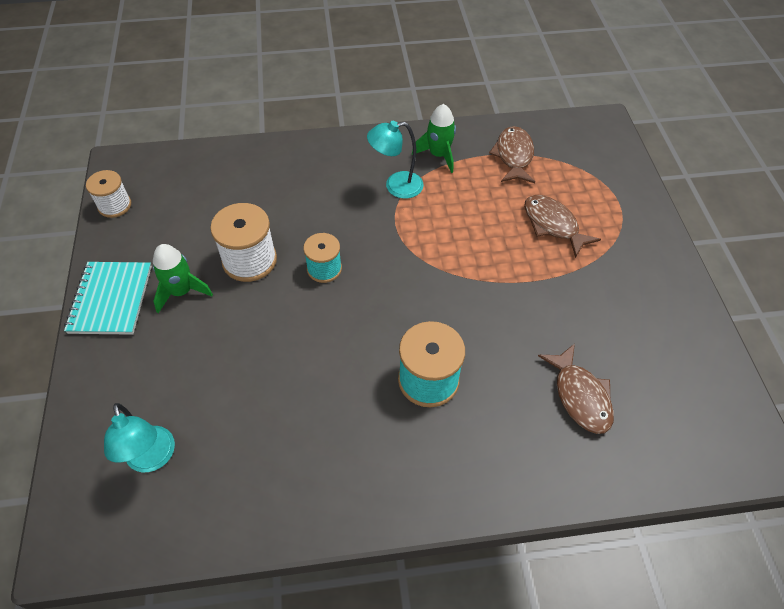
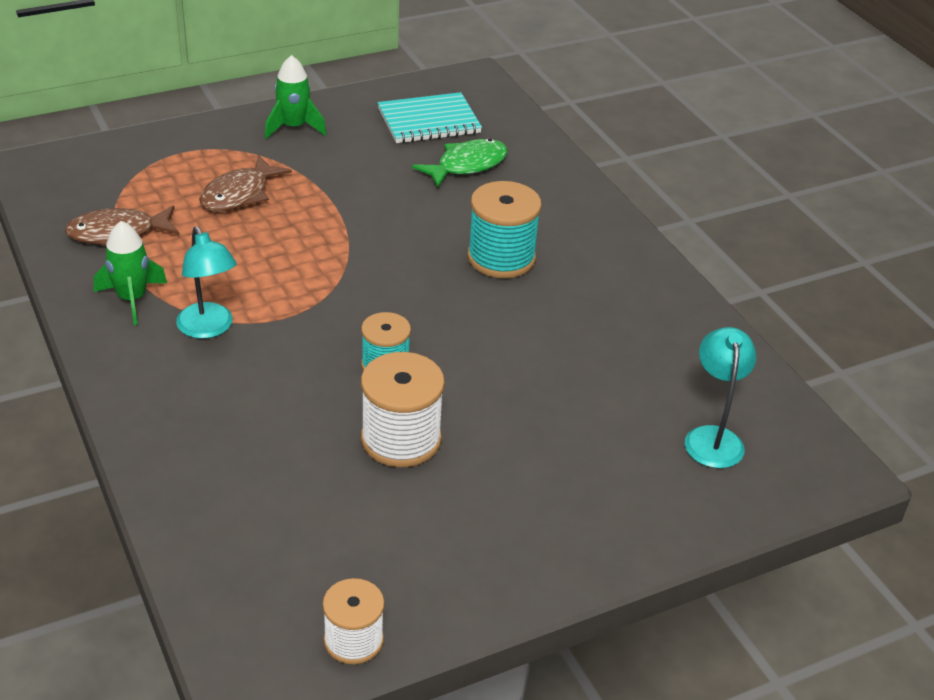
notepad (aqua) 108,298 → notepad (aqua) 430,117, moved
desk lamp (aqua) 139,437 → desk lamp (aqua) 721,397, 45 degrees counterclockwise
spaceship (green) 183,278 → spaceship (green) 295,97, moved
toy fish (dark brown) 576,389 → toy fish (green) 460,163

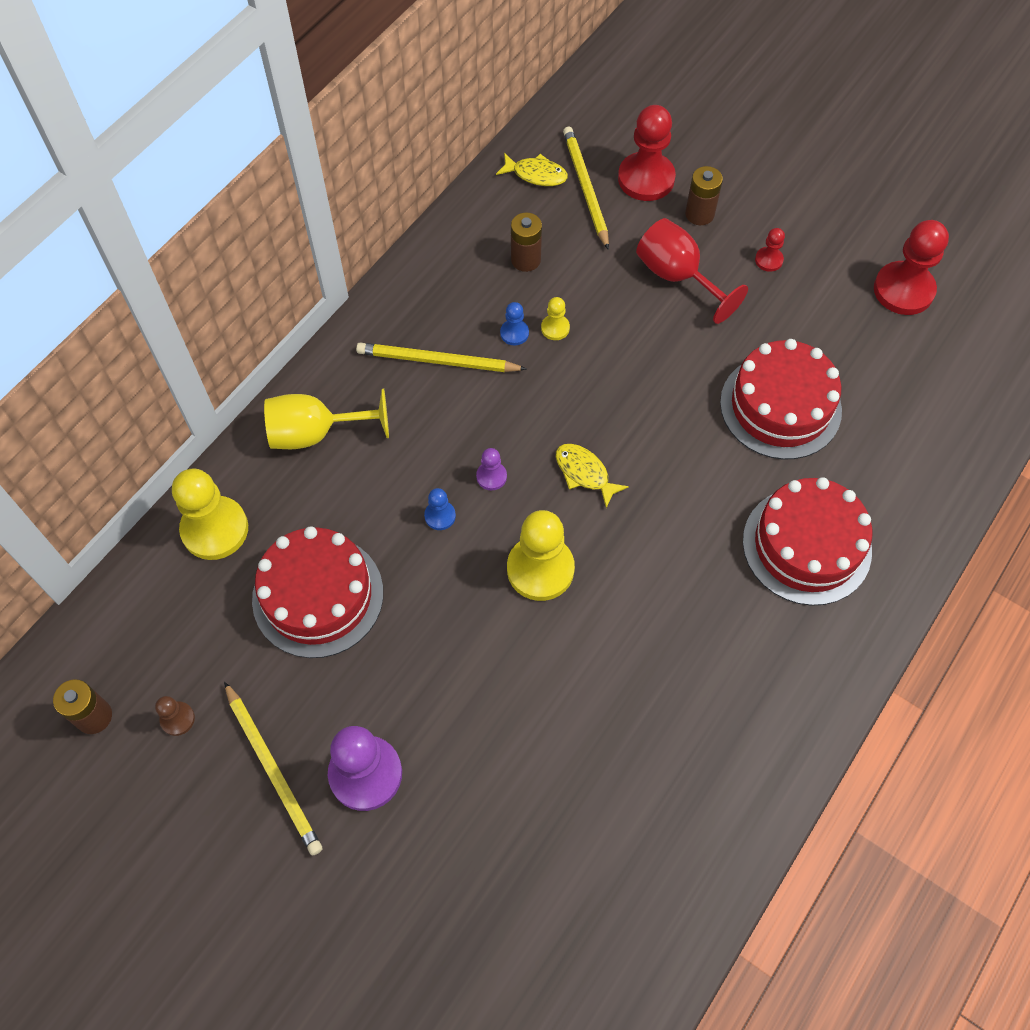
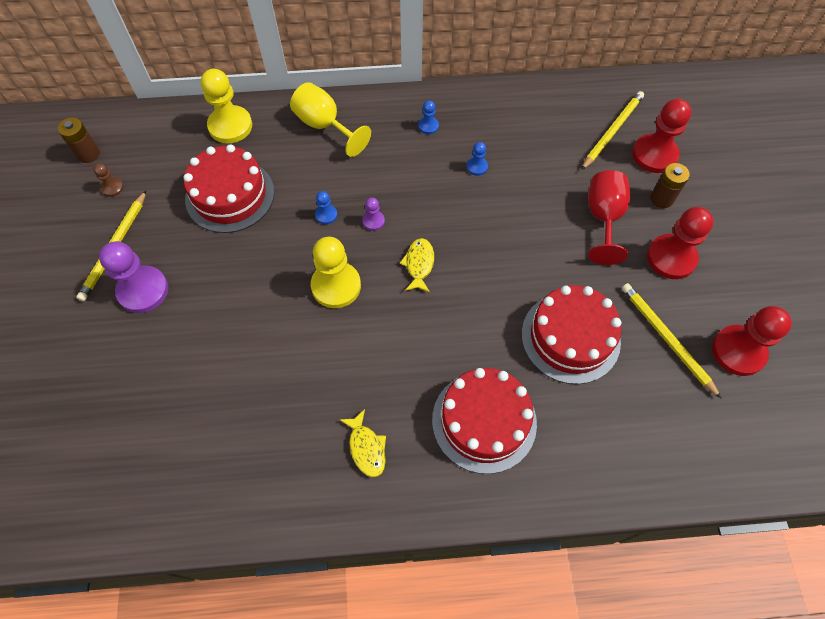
wooden pencil (yellow) 441,357 → wooden pencil (yellow) 672,341, moved
toy fish (yellow) 532,169 → toy fish (yellow) 362,443, moved
AA battery (dark brown) 526,242 → -
game pawn (yellow) 555,318 → -
game pawn (scarlet) 770,250 → game pawn (scarlet) 680,243, x2.12
- → game pawn (royal blue) 428,117

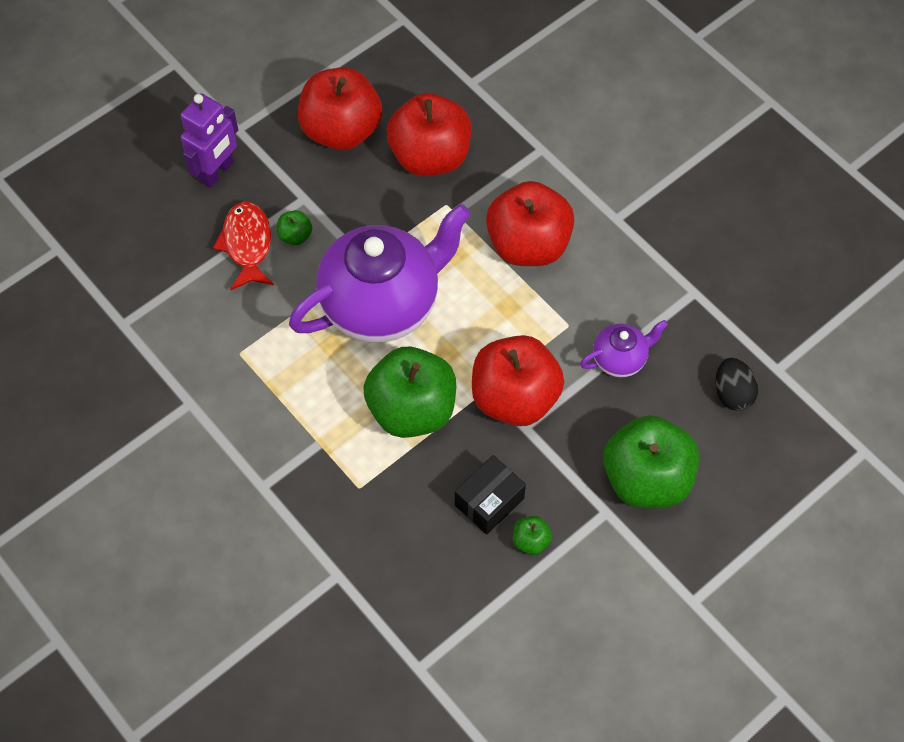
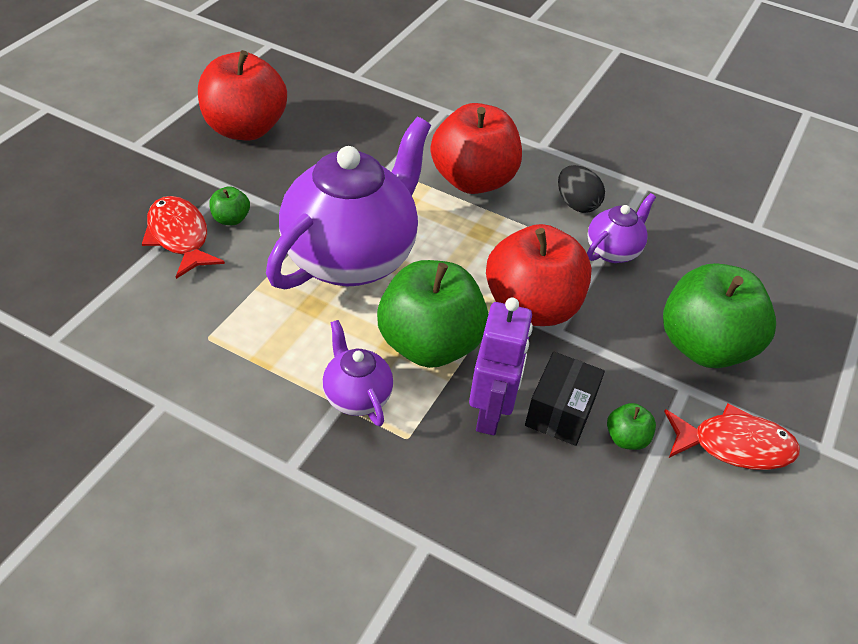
robot (violet) 209,140 → robot (violet) 501,366, moved
apple fruit (scarlet) 429,134 → -
toy egg (black) 736,384 → toy egg (black) 581,189, moved
- → china teapot (violet) 357,373
- → toy fish (scarlet) 732,436

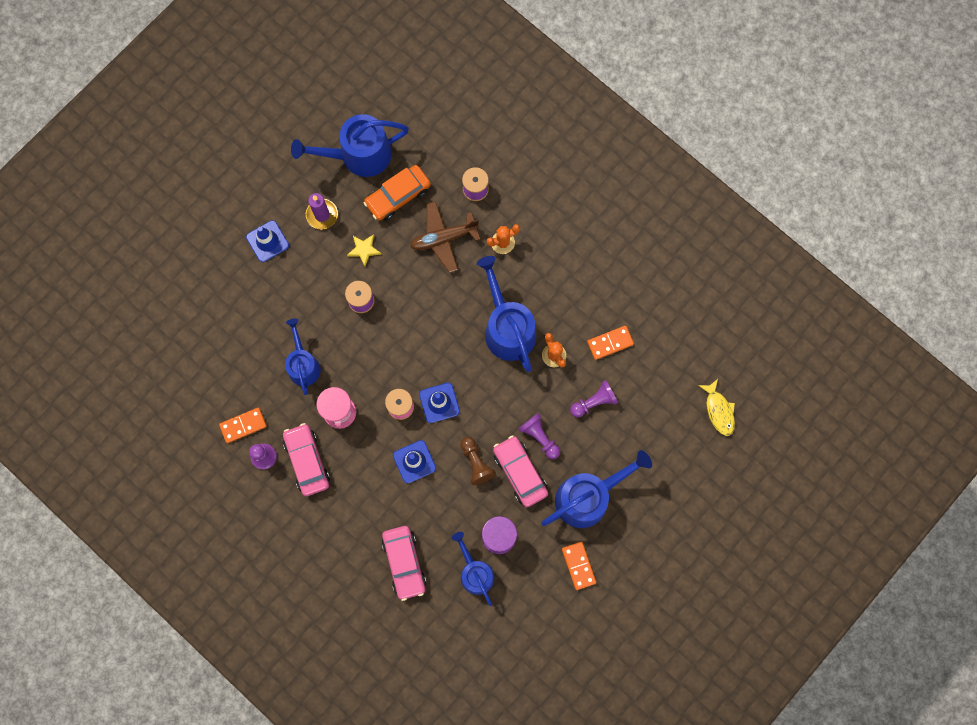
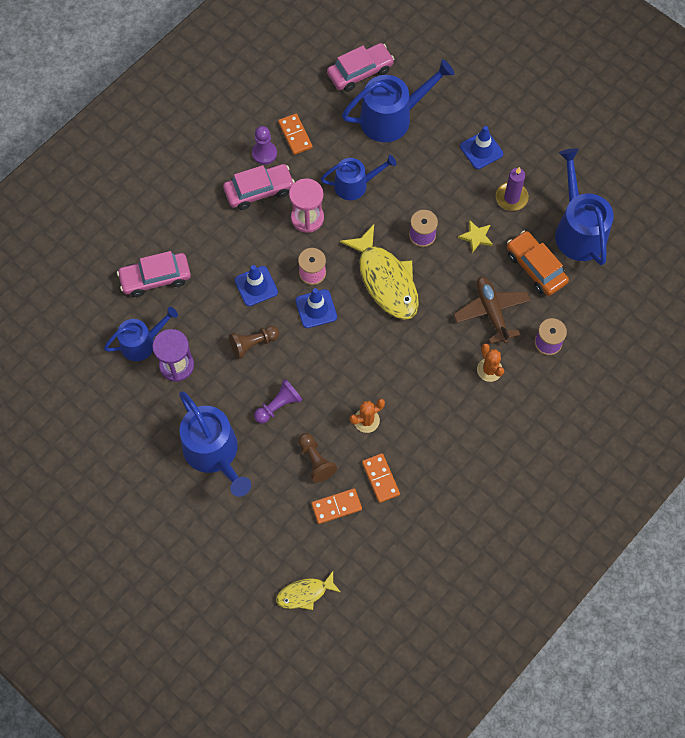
watering can (royal blue) 506,314 → watering can (royal blue) 398,100, moved
car (rose-pink) 520,471 → car (rose-pink) 360,67, moved
domino tile (orange) 579,566 → domino tile (orange) 336,506, moved
game pawn (violet) 594,399 → game pawn (dark brown) 317,458
- → toy fish (yellow) 379,272

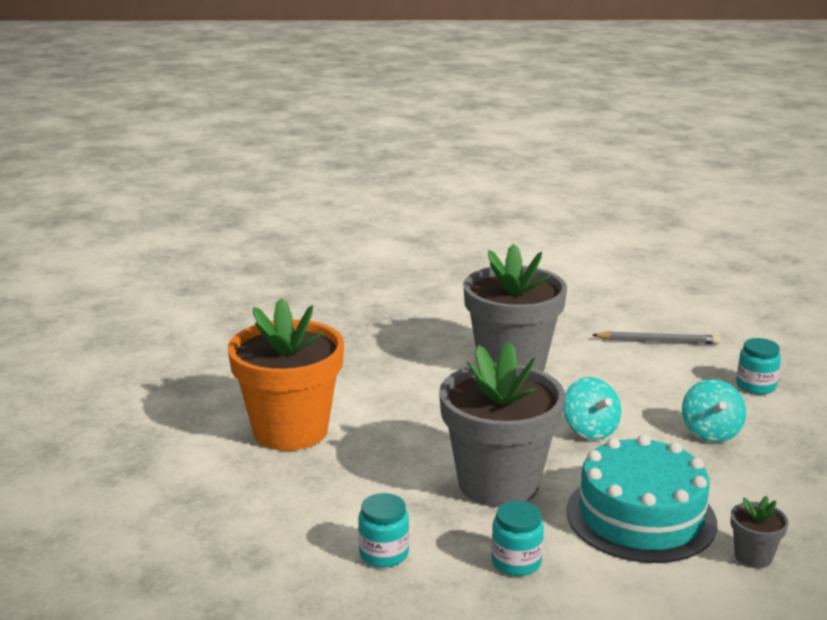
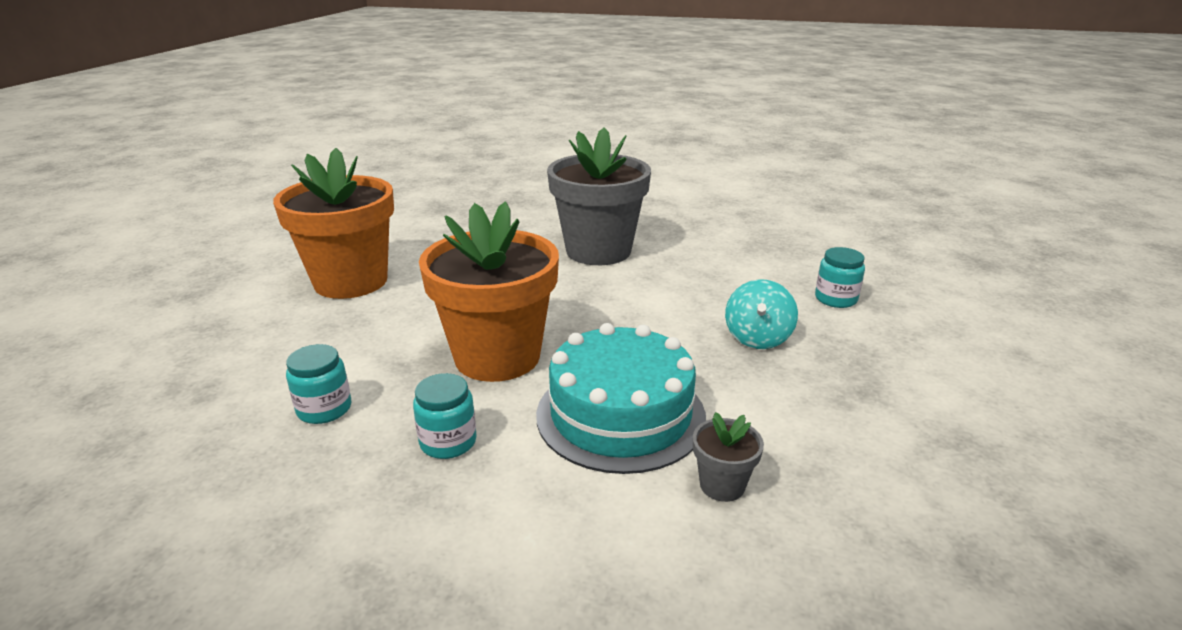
plant pot (gray) 502,424 → plant pot (orange) 489,292
whirligig (aqua) 592,408 → -
wooden pencil (gray) 656,337 → -

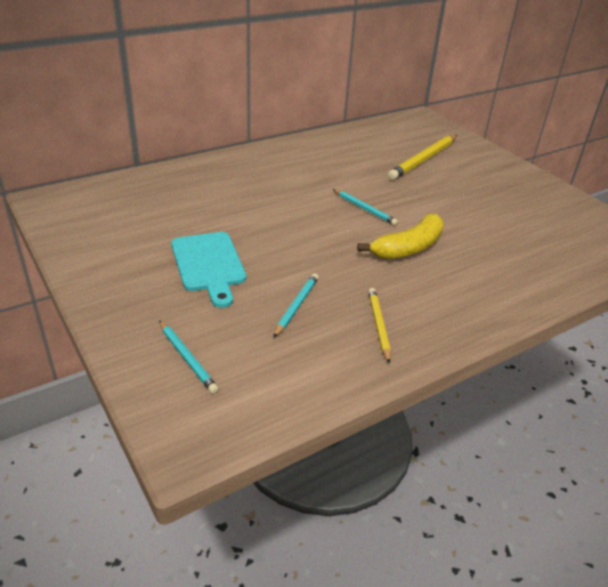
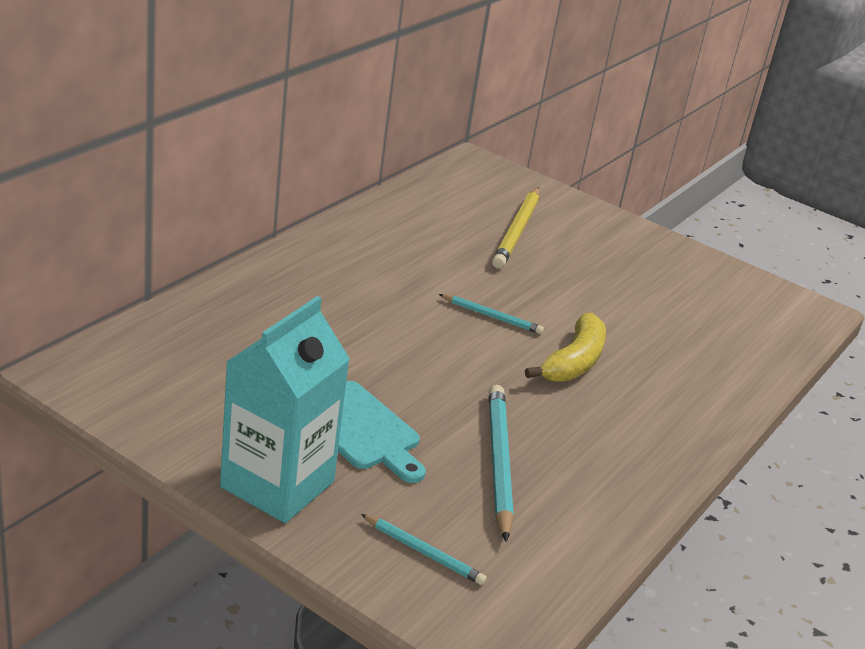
wooden pencil (aqua) 295,306 → wooden pencil (aqua) 501,463, x1.75
wooden pencil (yellow) 379,326 → -
- → juice carton (aqua) 285,409

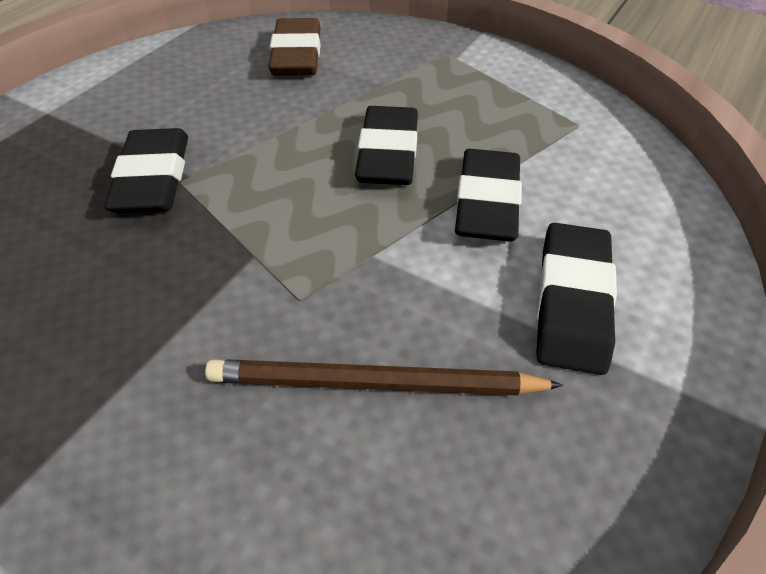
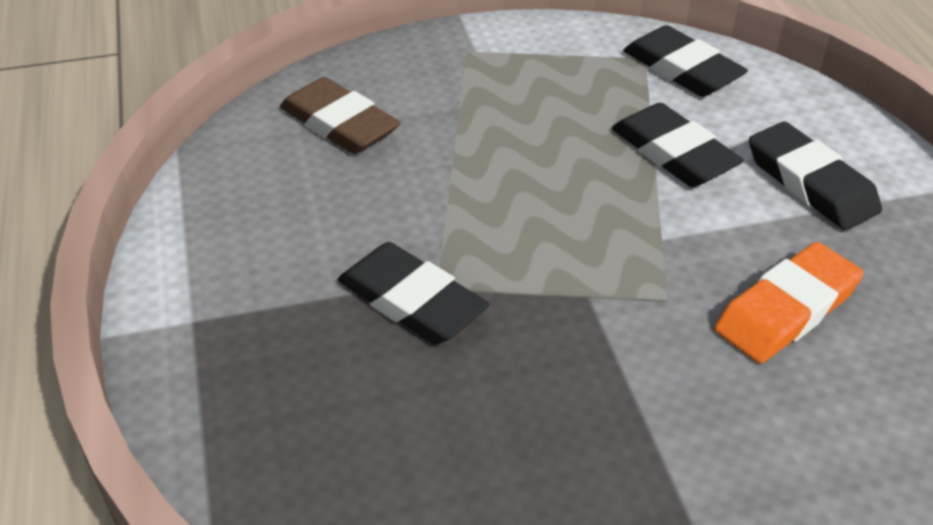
wooden pencil (dark brown) 384,377 → eraser (orange) 789,303
eraser (black) 386,145 → eraser (black) 685,61, moved

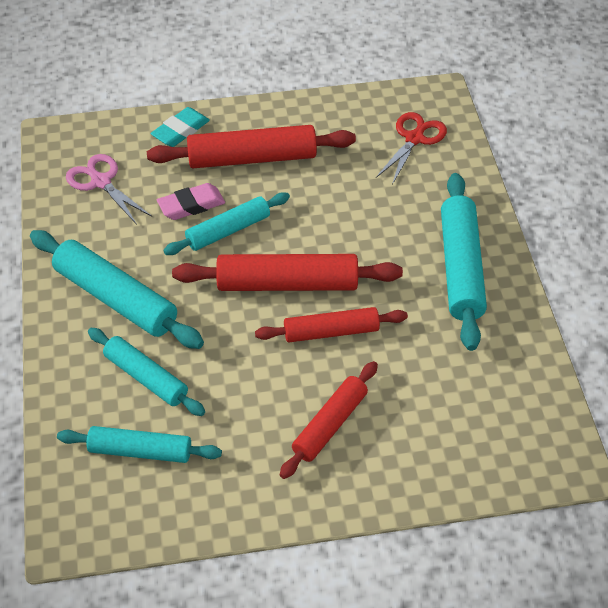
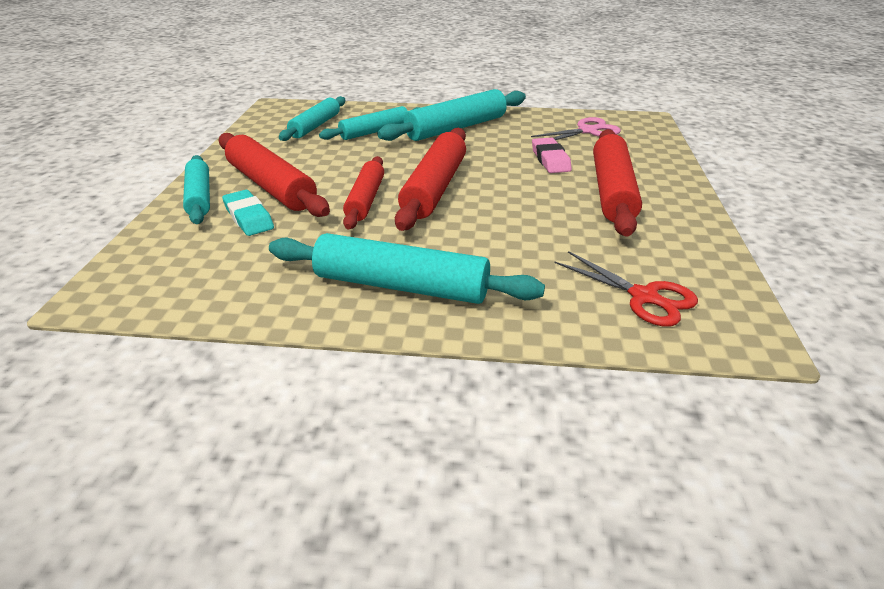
eraser (aqua) 180,127 → eraser (aqua) 248,213, moved
rolling pin (aqua) 226,223 → rolling pin (aqua) 196,189, moved
rolling pin (scarlet) 329,420 → rolling pin (scarlet) 274,175, x1.54

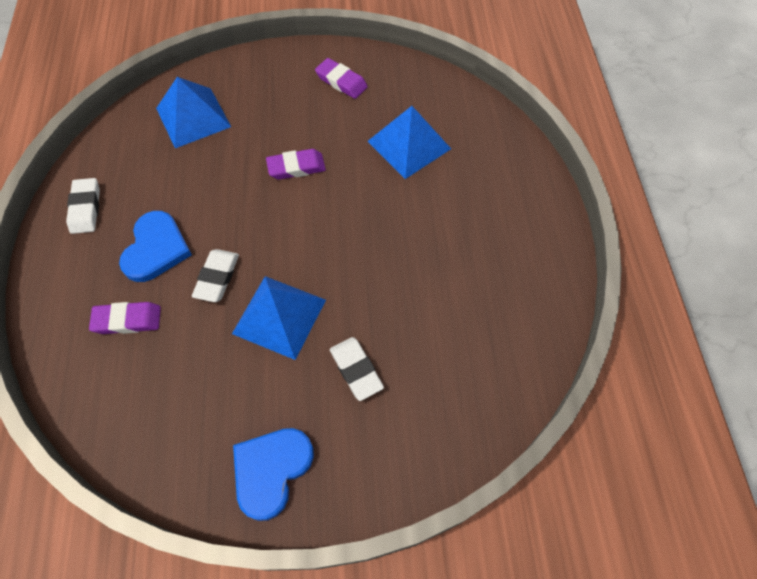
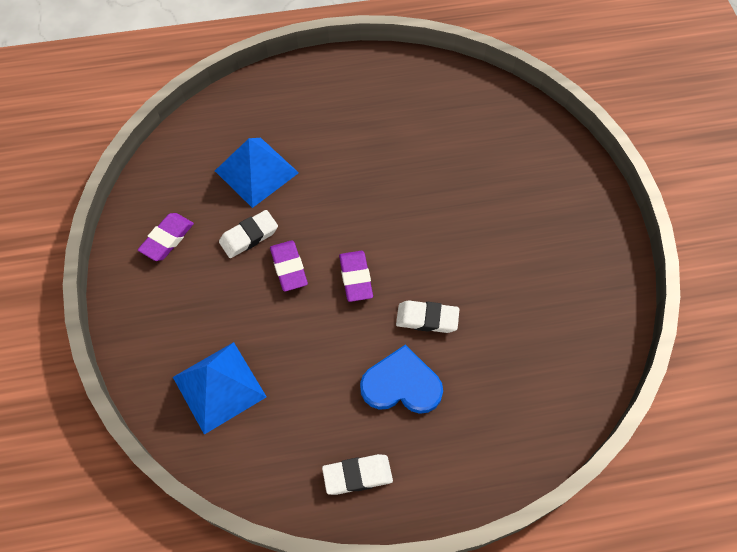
eraser (violet) 125,318 → eraser (violet) 356,276, moved
solid pyramid (royal blue) 279,318 → -
heart shape (royal blue) 273,474 → -
eraser (pure white) 357,369 → eraser (pure white) 248,234, moved

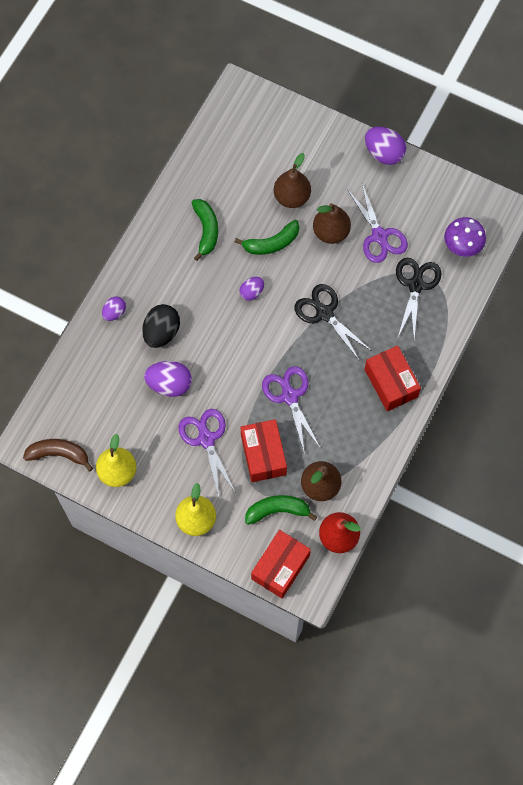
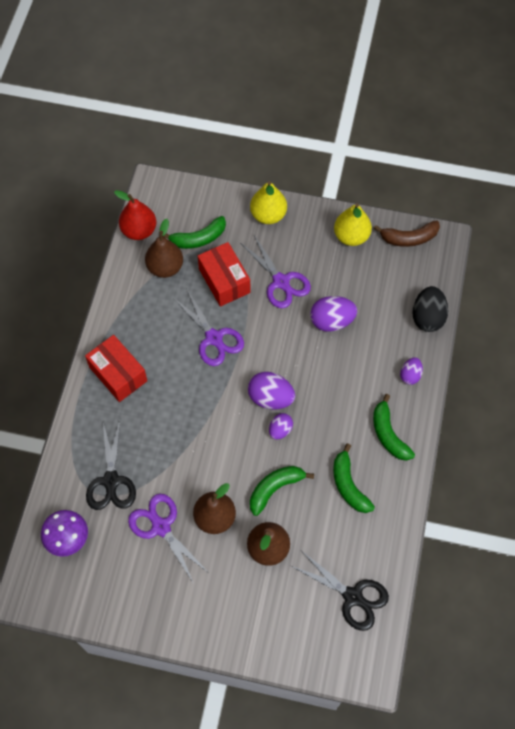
toy egg (black) 161,326 → toy egg (black) 430,309, moved
parcel (scarlet) 281,564 → -
scissors (black) 333,322 → scissors (black) 340,591, moved
toy egg (violet) 385,146 → toy egg (violet) 271,391, moved
- → banana (green) 394,427

